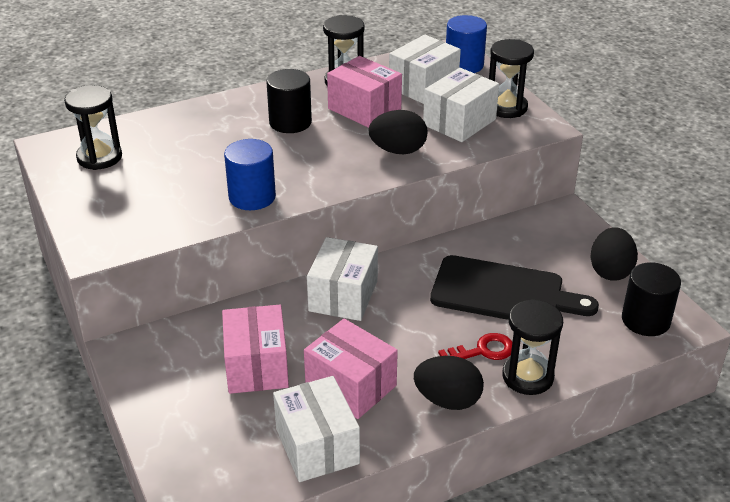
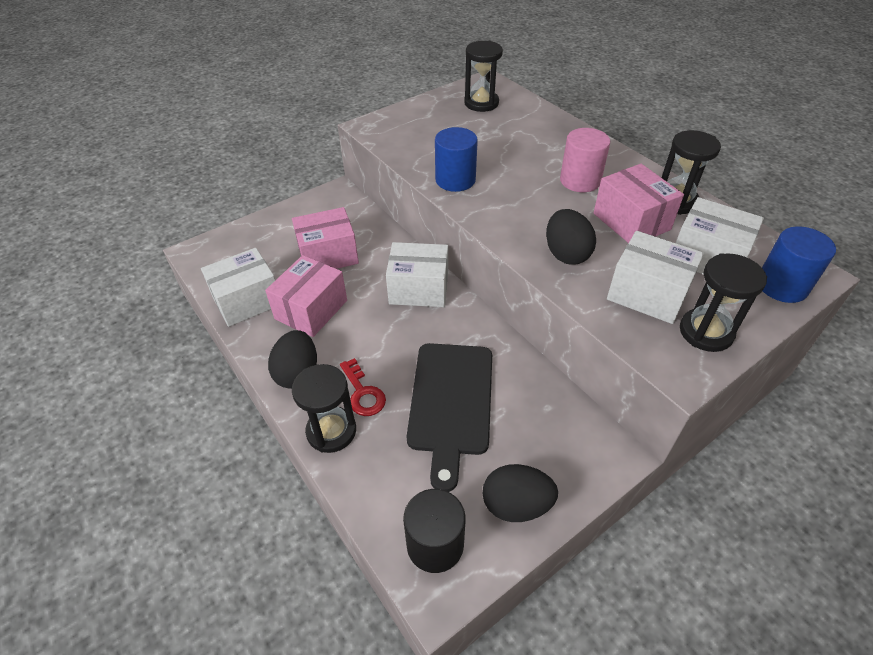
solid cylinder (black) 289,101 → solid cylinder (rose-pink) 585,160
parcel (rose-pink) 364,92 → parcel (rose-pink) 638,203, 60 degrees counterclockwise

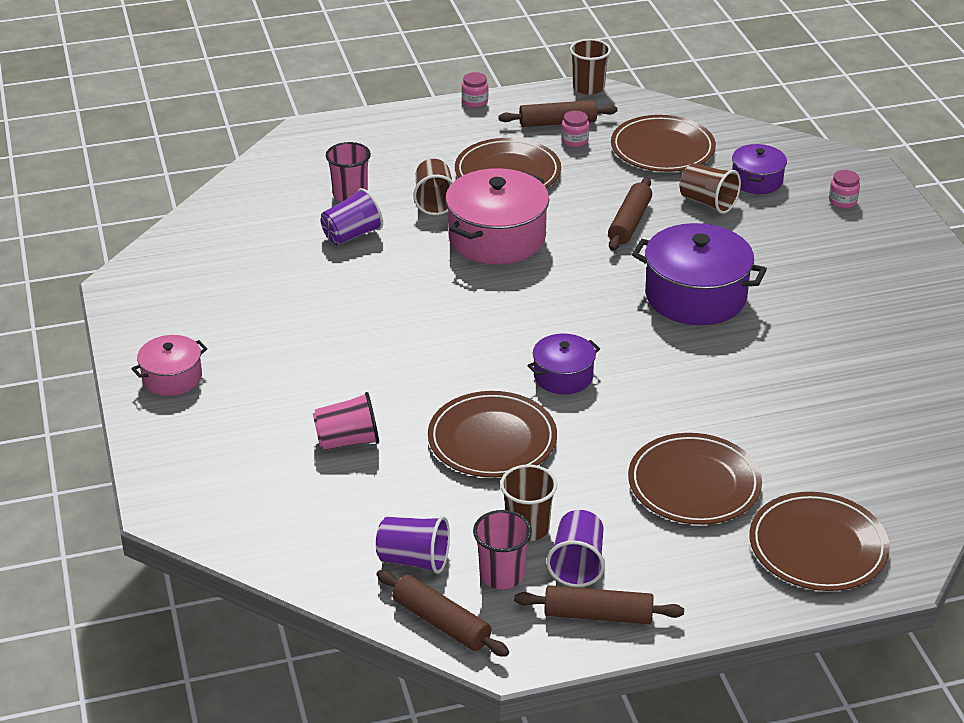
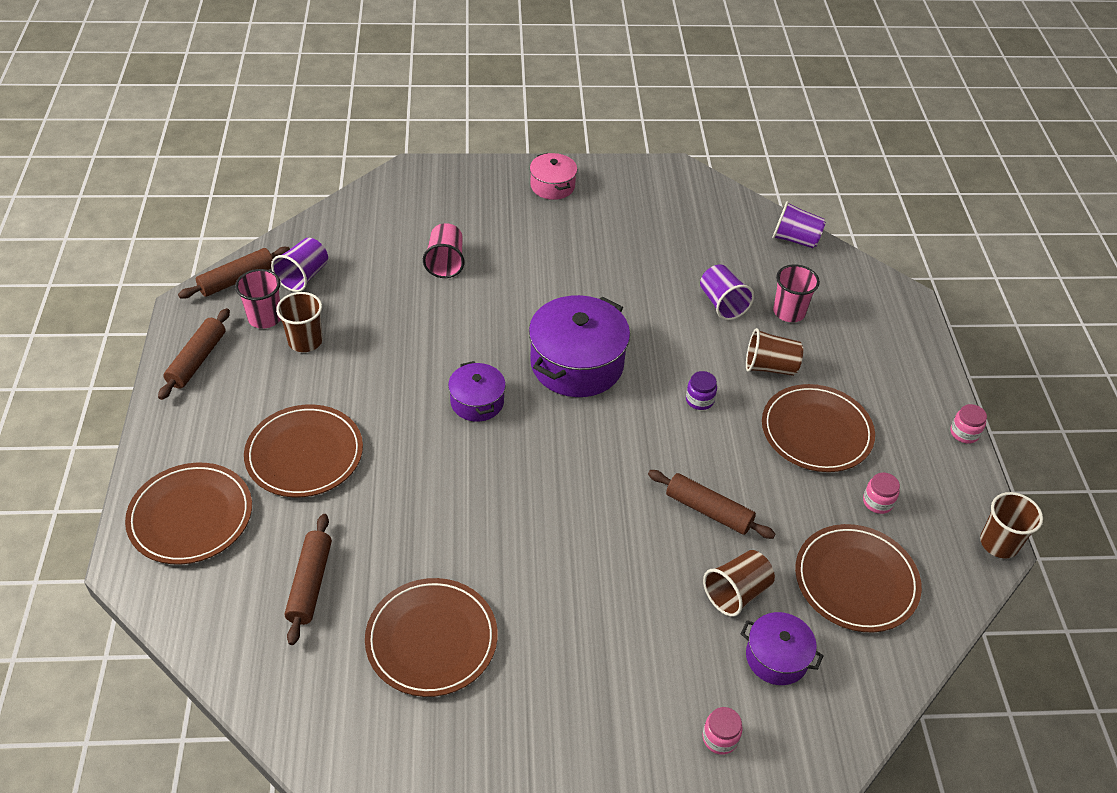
dinner plate (dark brown) 492,434 → dinner plate (dark brown) 431,637, moved
pot (rose-pink) 497,216 → preserve jar (violet) 701,390
rolling pin (dark brown) 558,113 → rolling pin (dark brown) 308,579, moved
tumbler (violet) 575,548 → tumbler (violet) 799,224, moved
pot (violet) 699,274 → pot (violet) 579,346, moved

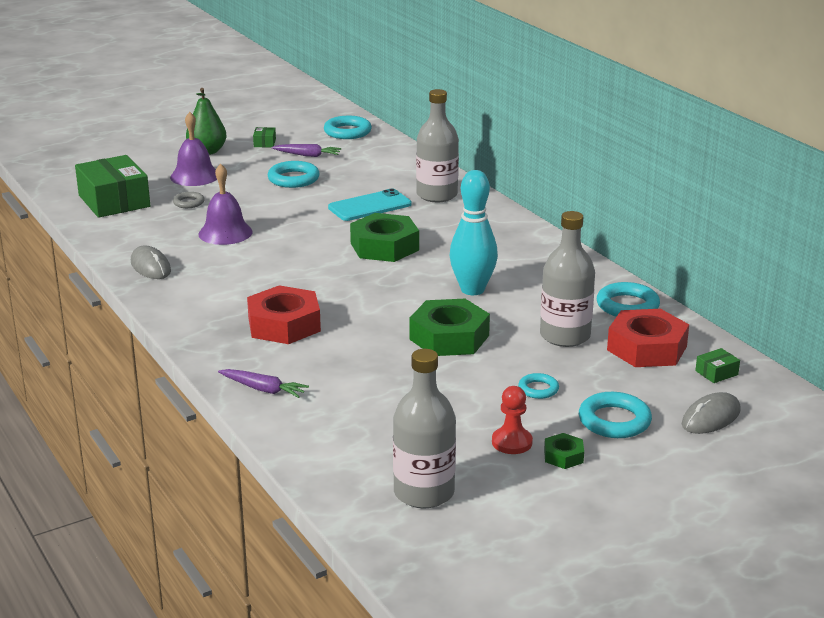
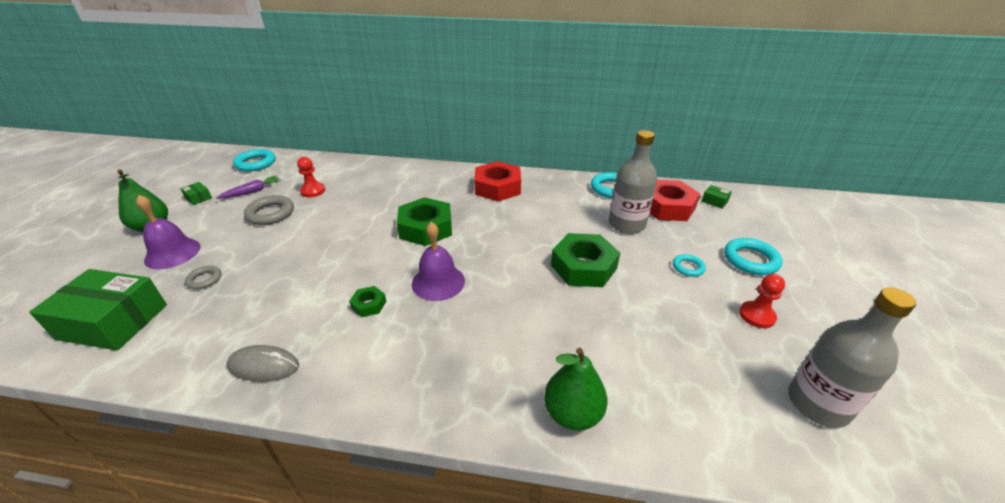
hand bell (violet) 225,204 → hand bell (violet) 438,261, moved
toy carrot (violet) 263,383 → pear fruit (green) 576,389
nut (scarlet) 284,314 → nut (scarlet) 497,181, moved
ring (aqua) 294,174 → ring (gray) 269,210
mobile phone (aqua) 370,205 → -
flask (gray) 437,145 → -
skittle (aqua) 474,232 → -
nut (green) 564,451 → nut (green) 367,301, moved
mouse (gray) 711,413 → -
parcel (green) 717,365 → parcel (green) 716,197, 60 degrees counterclockwise
- → game pawn (scarlet) 311,177

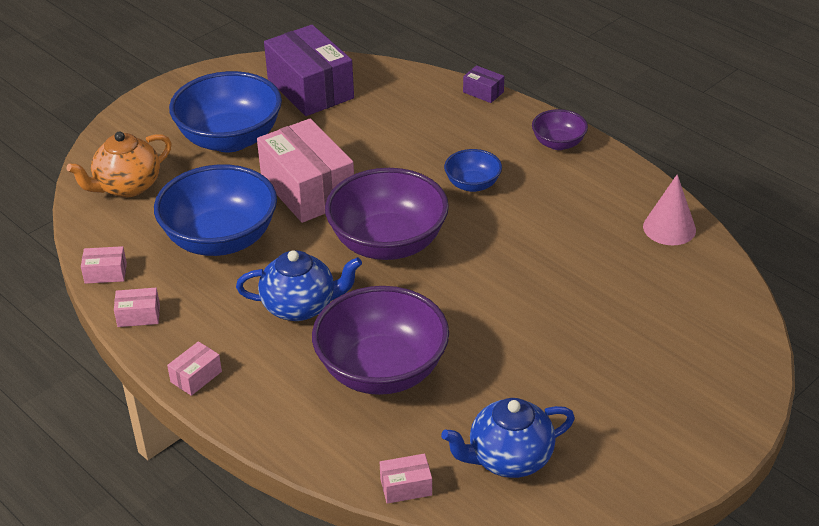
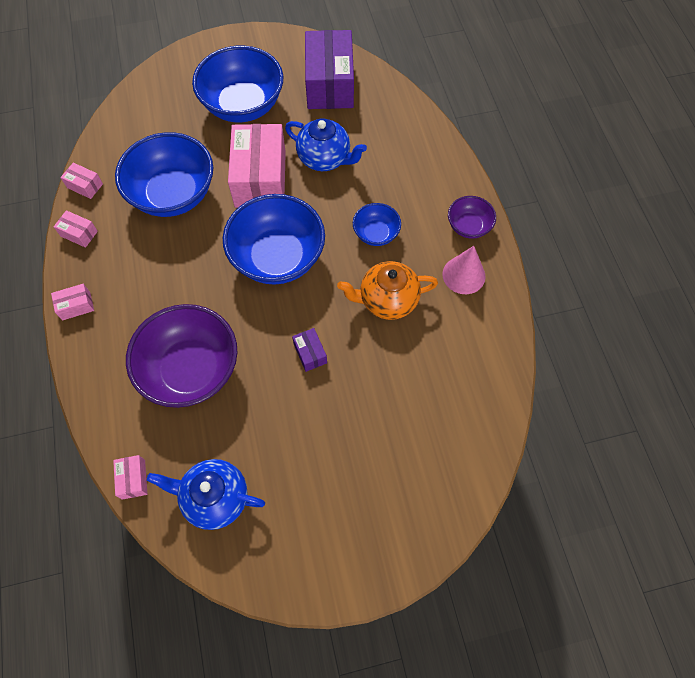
china teapot (orange) 119,164 → china teapot (orange) 387,290, moved
china teapot (royal blue) 299,285 → china teapot (royal blue) 326,144, moved
bowl (violet) 387,214 → bowl (royal blue) 274,239
parcel (rose-pink) 406,479 → parcel (rose-pink) 130,477, 60 degrees clockwise
parcel (violet) 483,84 → parcel (violet) 309,350, moved
cone (rose-pink) 669,209 → cone (rose-pink) 464,270, moved

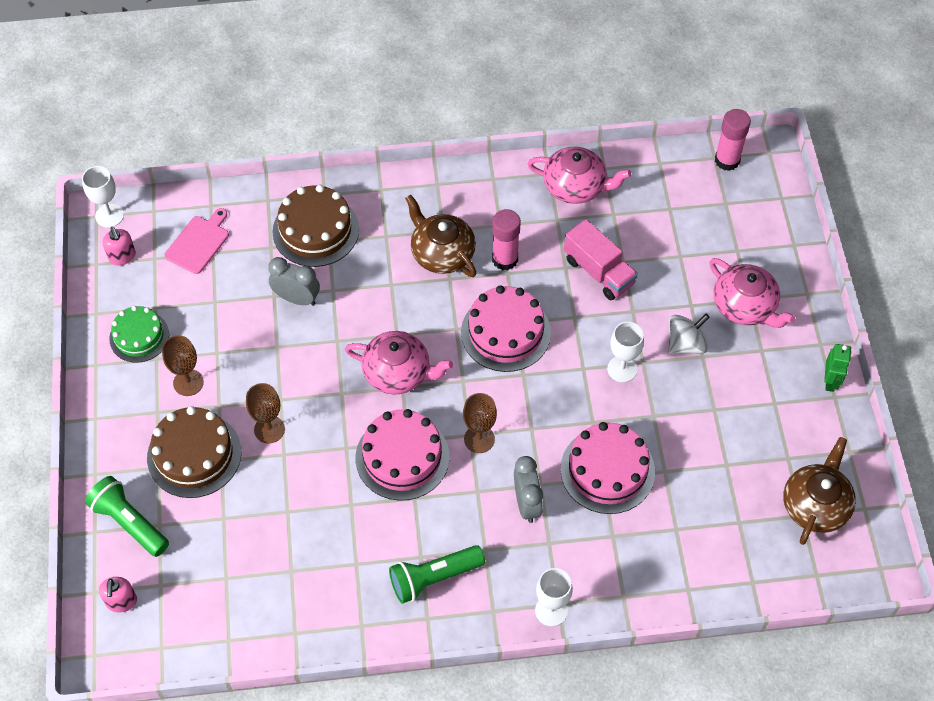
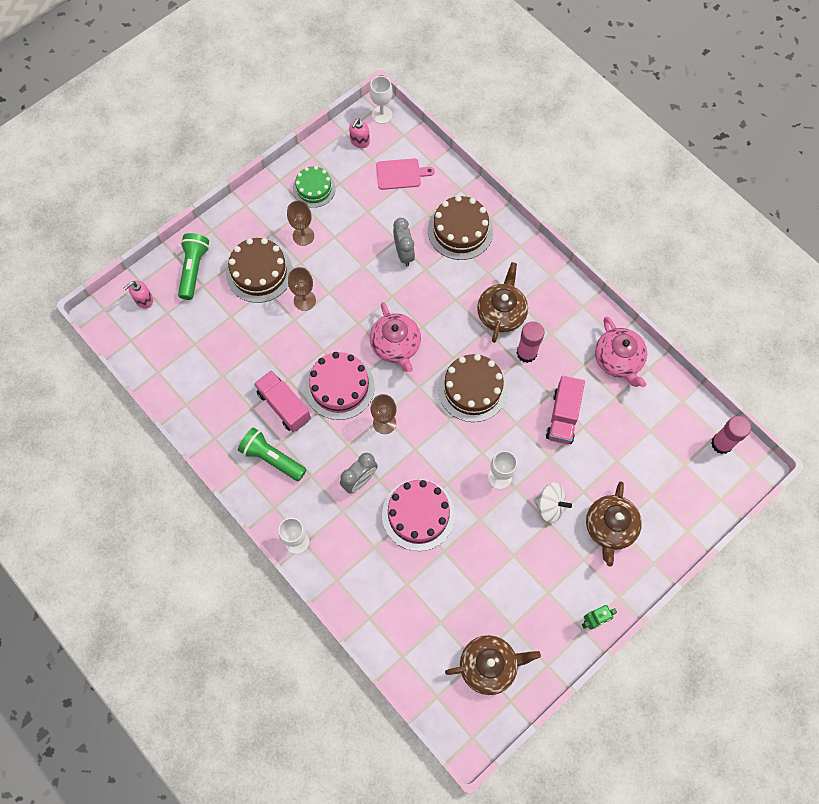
layer cake (rose-pink) 506,329 → layer cake (dark brown) 473,388
china teapot (rose-pink) 752,293 → china teapot (dark brown) 614,523
- → lorry (rose-pink) 282,401

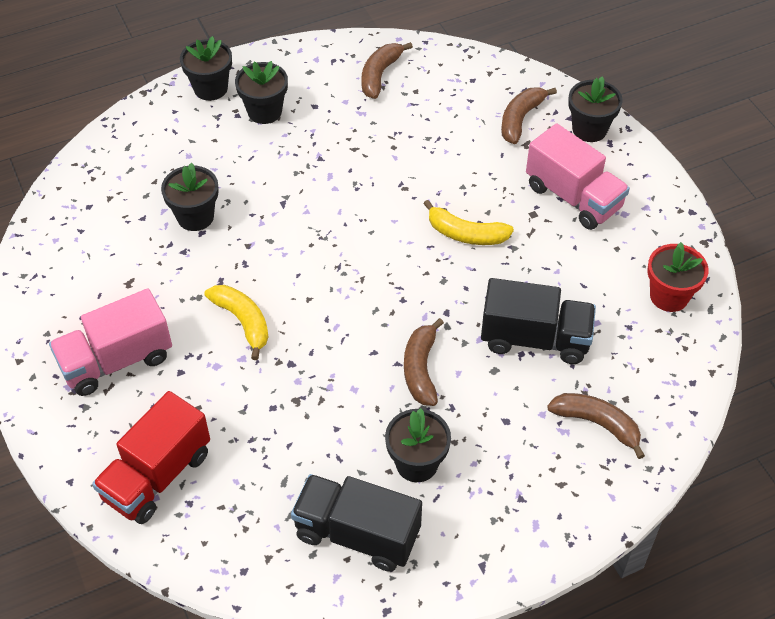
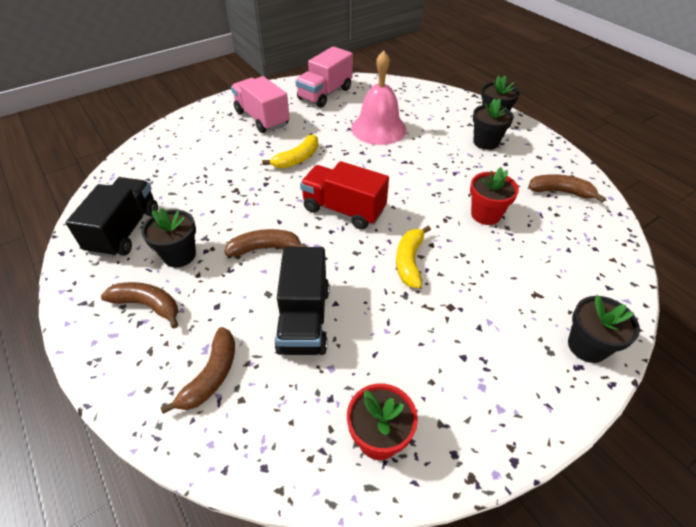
lorry (scarlet) 151,457 → lorry (scarlet) 344,195, moved
plant pot (black) 190,197 → hand bell (rose-pink) 379,97
banana (dark brown) 529,115 → banana (dark brown) 139,305, moved
lorry (rose-pink) 578,176 → lorry (rose-pink) 324,77, moved
- → plant pot (scarlet) 494,196

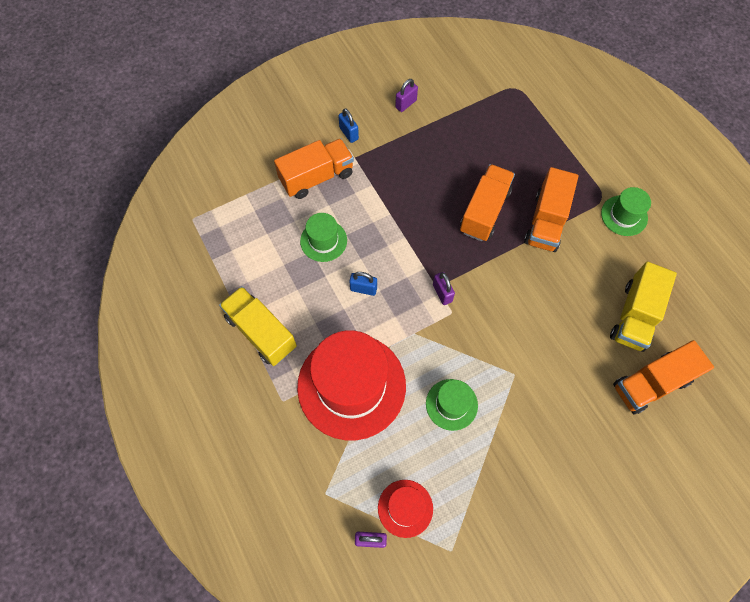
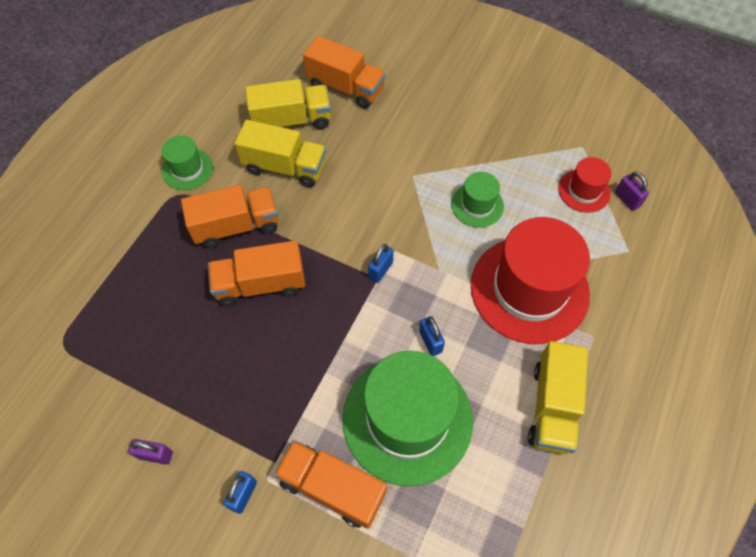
top hat (green) 323,237 → top hat (green) 407,418, x2.10
small lock (violet) 444,288 → small lock (royal blue) 381,263
- → lorry (yellow) 280,153

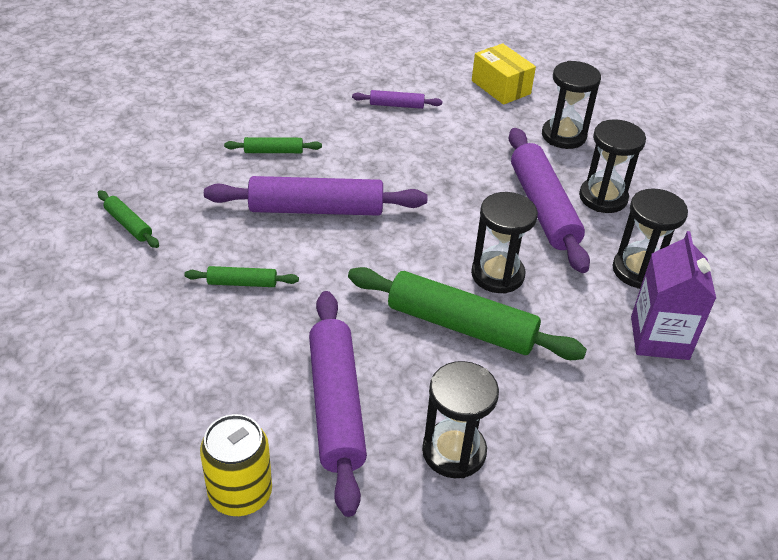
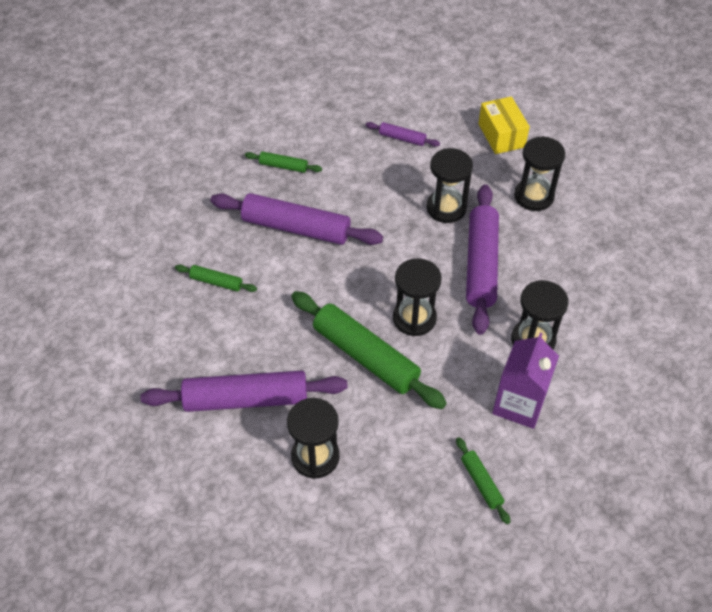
rolling pin (green) 128,219 → rolling pin (green) 483,480, moved
soda can (yellow) 236,465 → -
rolling pin (violet) 338,404 → rolling pin (violet) 244,391, 75 degrees clockwise
sandglass (black) 612,166 → sandglass (black) 450,185, moved

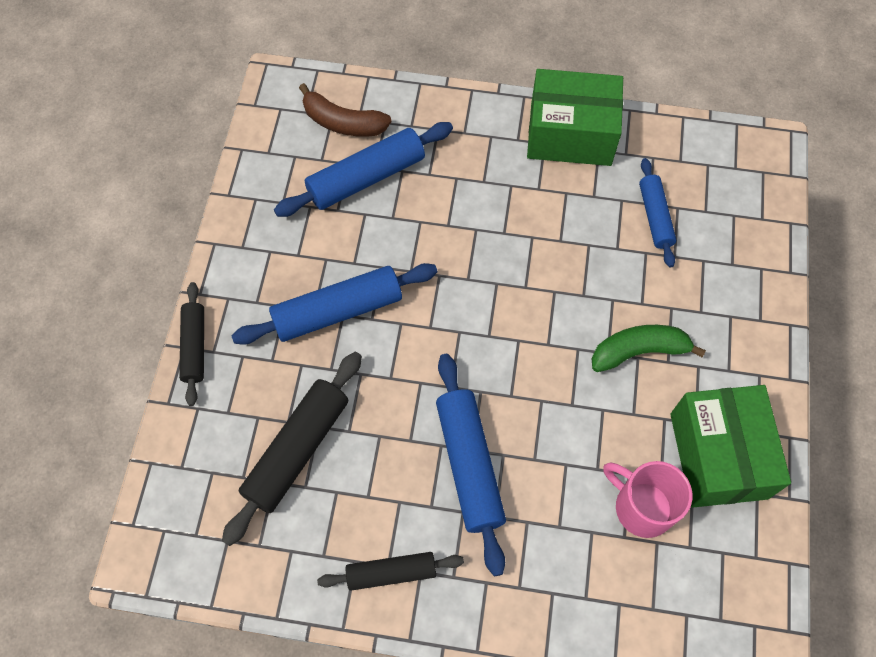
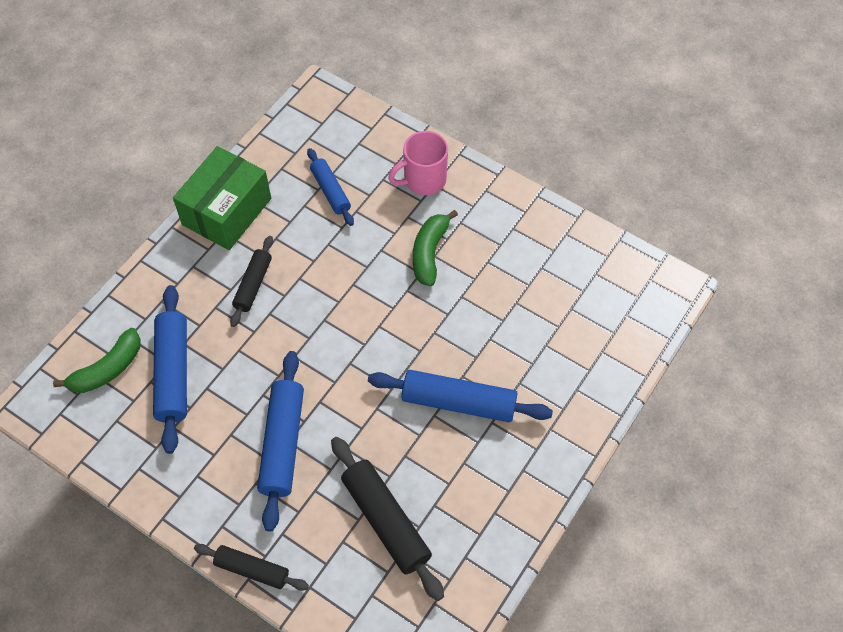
banana (dark brown) 345,110 → banana (green) 96,360
rolling pin (black) 390,571 → rolling pin (black) 251,281, moved
tea mug (rose-pink) 647,499 → tea mug (rose-pink) 418,163, moved
rolling pin (royal blue) 657,212 → rolling pin (royal blue) 330,187, 45 degrees clockwise
parcel (green) 730,446 → -

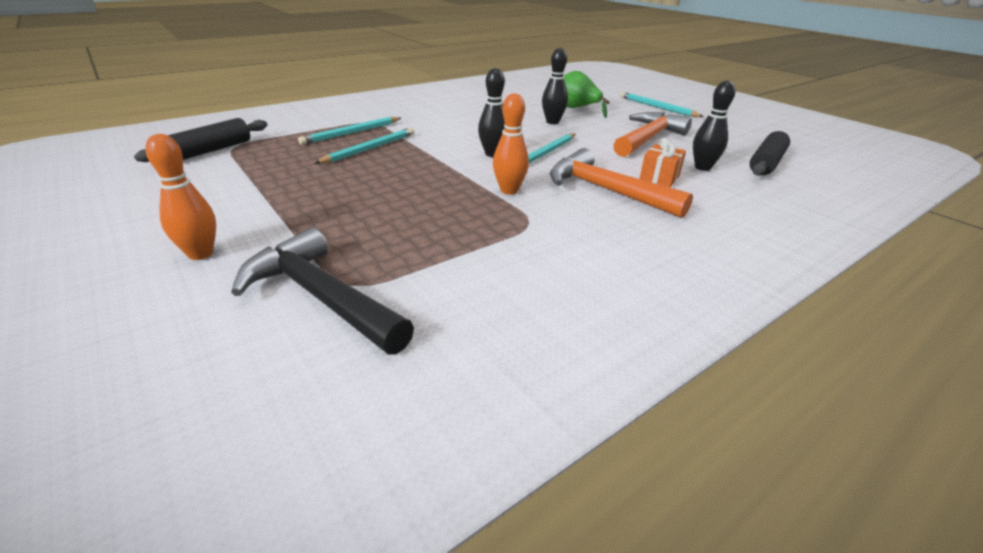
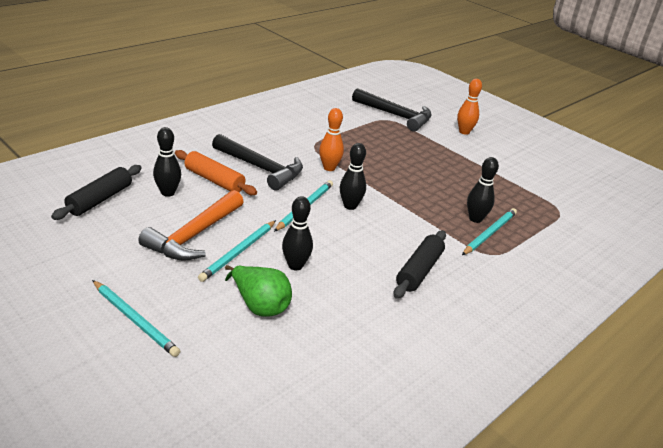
rolling pin (black) 200,140 → rolling pin (black) 420,264, moved
wooden pencil (aqua) 364,146 → wooden pencil (aqua) 237,251, moved
hammer (orange) 621,183 → hammer (black) 257,162
present (orange) 662,162 → rolling pin (orange) 216,172
- → skittle (black) 483,190

